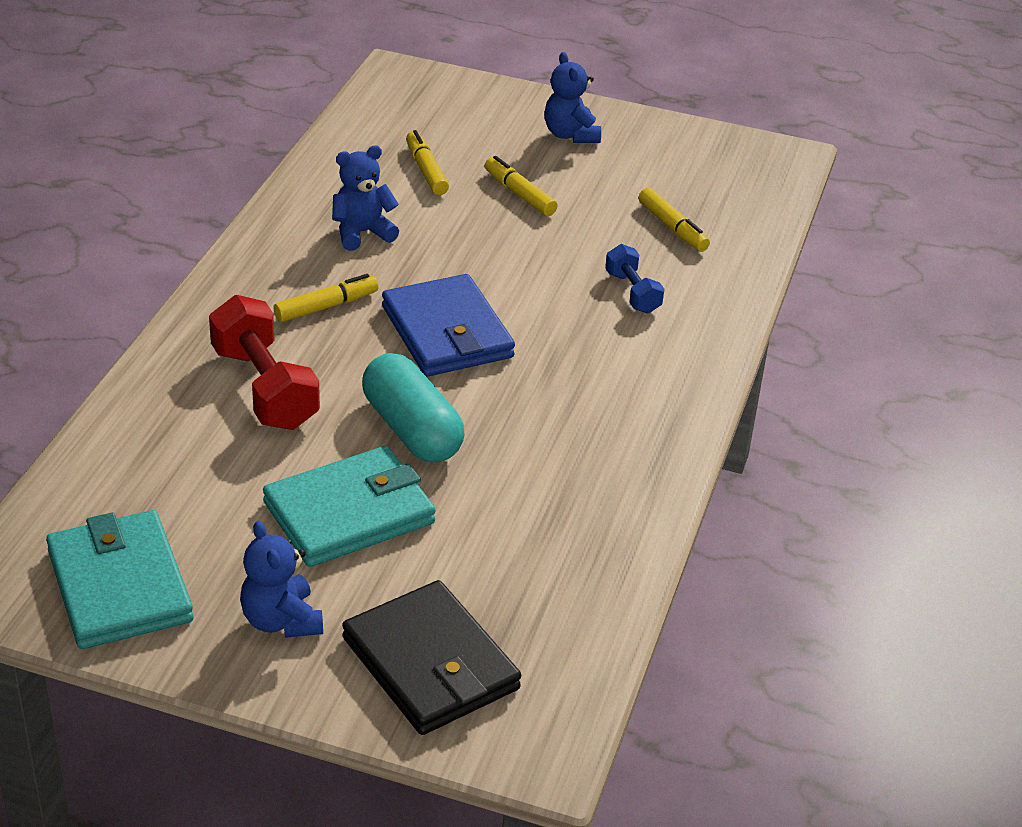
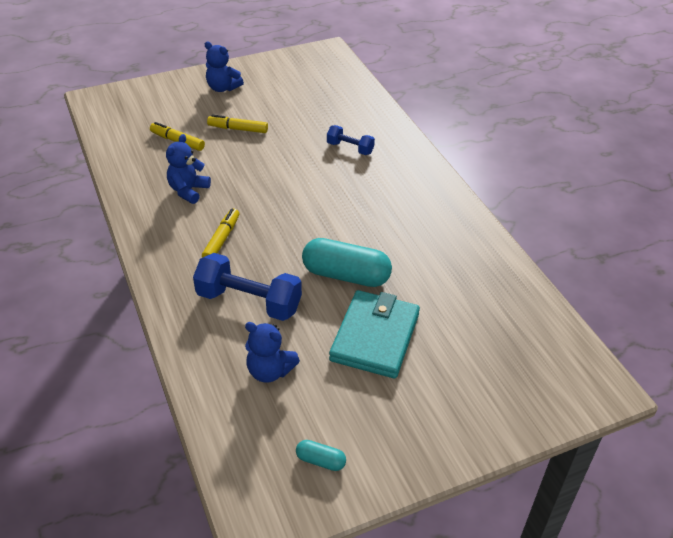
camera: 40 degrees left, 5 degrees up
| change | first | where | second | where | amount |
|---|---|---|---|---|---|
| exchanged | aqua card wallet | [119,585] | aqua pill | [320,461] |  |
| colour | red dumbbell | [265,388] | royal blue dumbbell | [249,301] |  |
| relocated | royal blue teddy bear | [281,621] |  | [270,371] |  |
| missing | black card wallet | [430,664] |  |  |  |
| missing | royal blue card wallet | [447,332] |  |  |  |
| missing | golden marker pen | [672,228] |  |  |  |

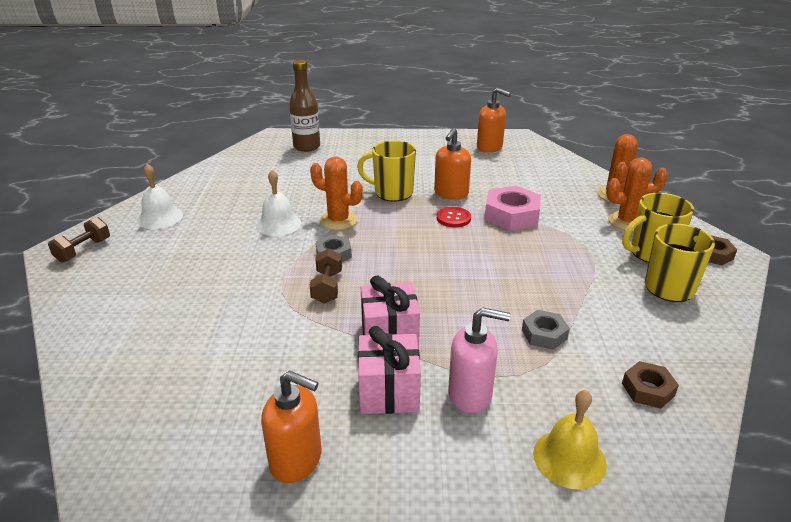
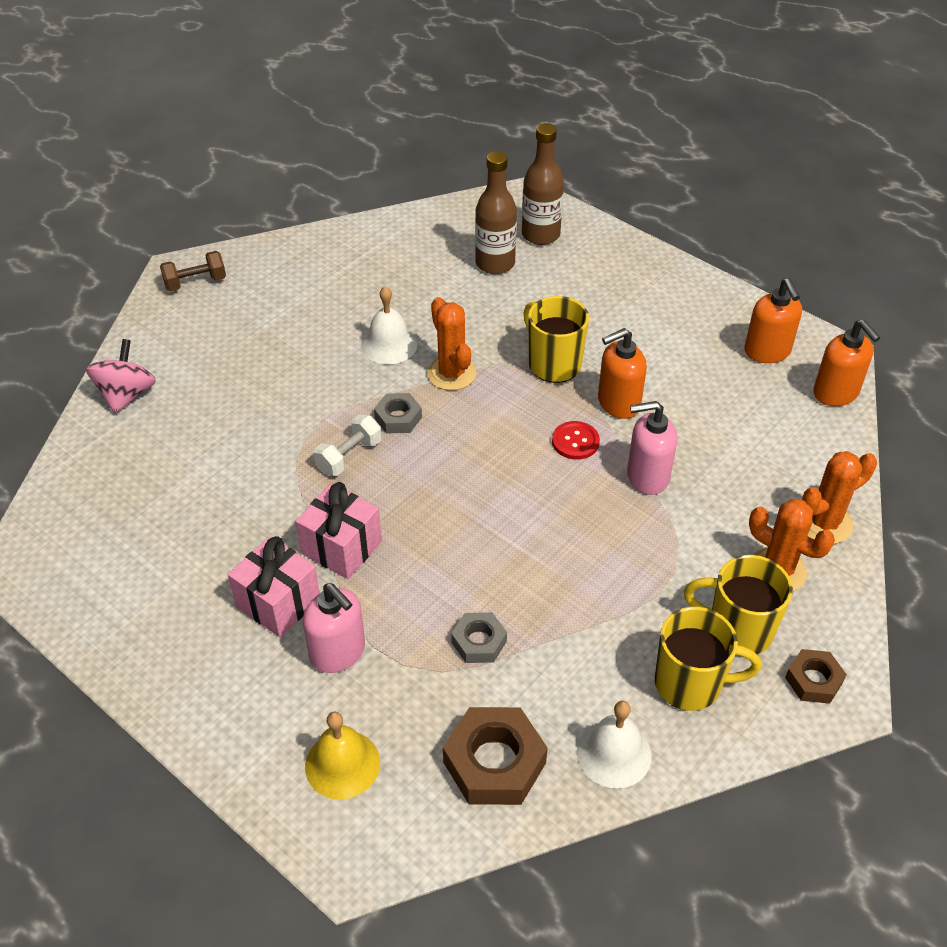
camera: 40 degrees right, 15 degrees up
| change | first | where | second | where | amount |
|---|---|---|---|---|---|
| relocated | white hand bell | [160,217] |  | [614,753] |  |
| relocated | bright orange pump bottle | [296,460] |  | [836,393] |  |
| colour | brown dumbbell | [327,287] | white dumbbell | [349,456] |  |
| exchanged | rosy hex nut | [511,215] | rosy pump bottle | [647,476] |  |
| size | brown hex nut | [648,389] |  | [494,762] | x1.73 |
| appeared |  |  | rosy spinning top | [126,395] |  |
| appeared |  |  | brown bottle | [495,263] |  |

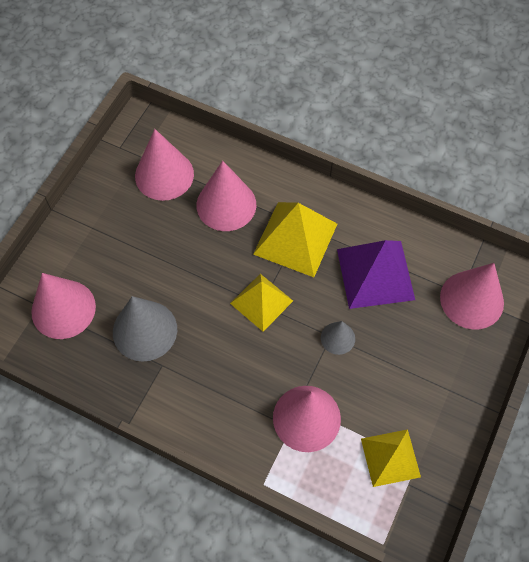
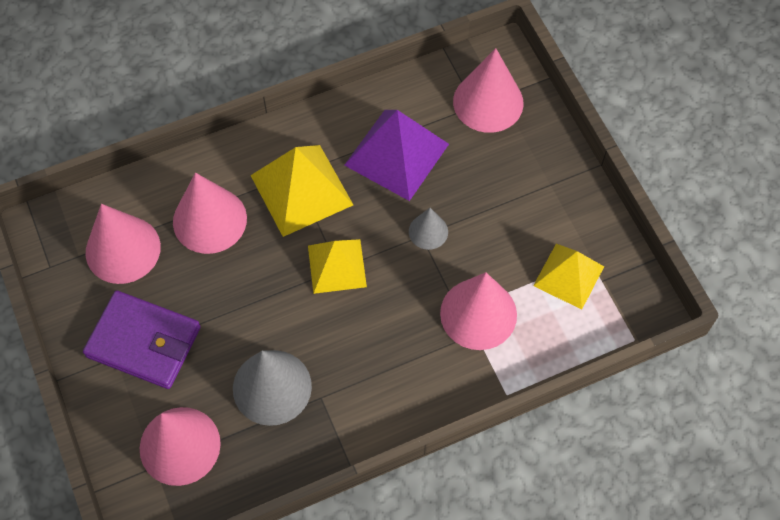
camera: 50 degrees left, 0 degrees up
| change | first | where | second | where | amount |
|---|---|---|---|---|---|
| appeared |  |  | royal purple card wallet | [144,342] |  |

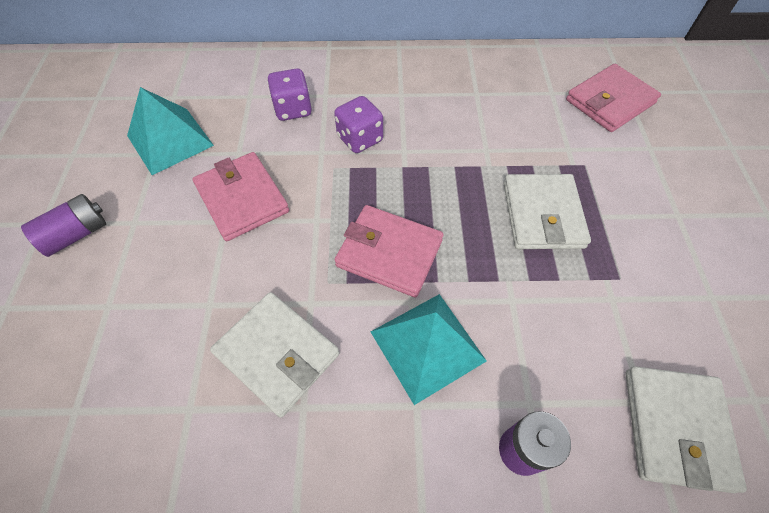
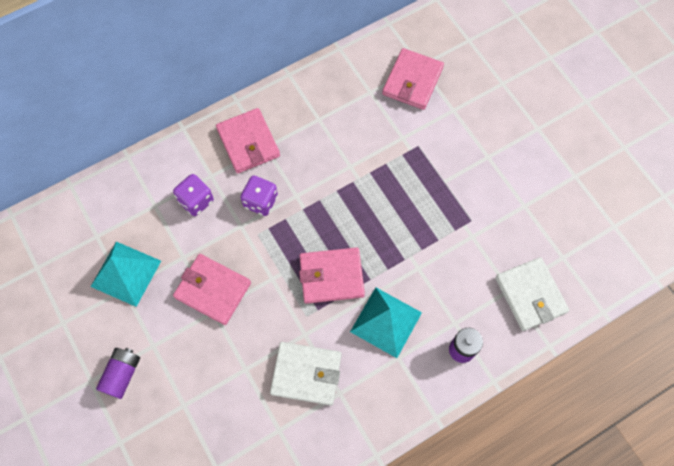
camera: 30 degrees left, 10 degrees up
| change | first | where | second | where | amount |
|---|---|---|---|---|---|
| missing | white card wallet | [542,215] |  |  |  |
| appeared |  |  | rosy card wallet | [248,143] |  |

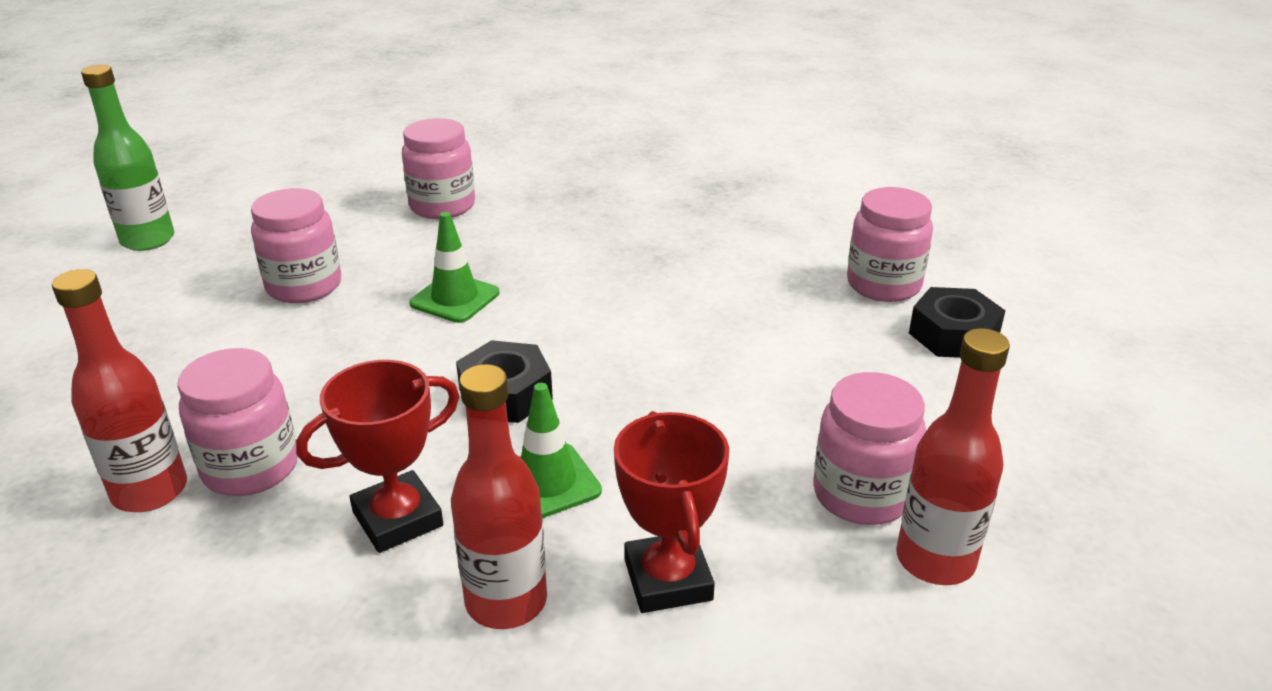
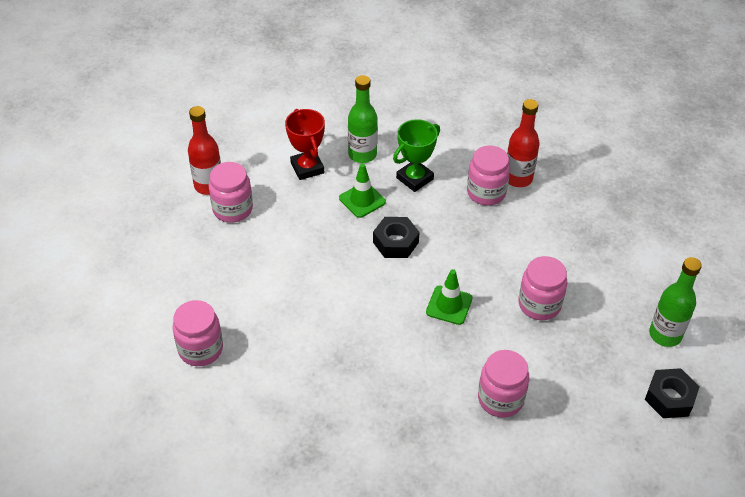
camera: 170 degrees right, 15 degrees up
| change | first | where | second | where | amount |
|---|---|---|---|---|---|
| colour | red award cup | [398,519] | leaf-green award cup | [414,178] |  |
| colour | red bottle | [506,601] | leaf-green bottle | [362,154] |  |
| relocated | black hex nut | [953,335] |  | [669,398] |  |

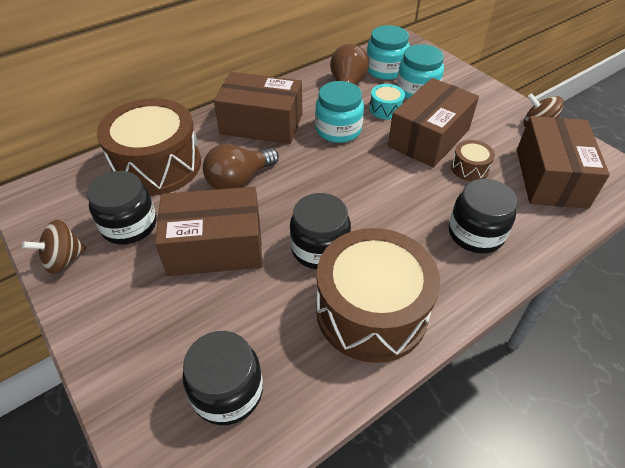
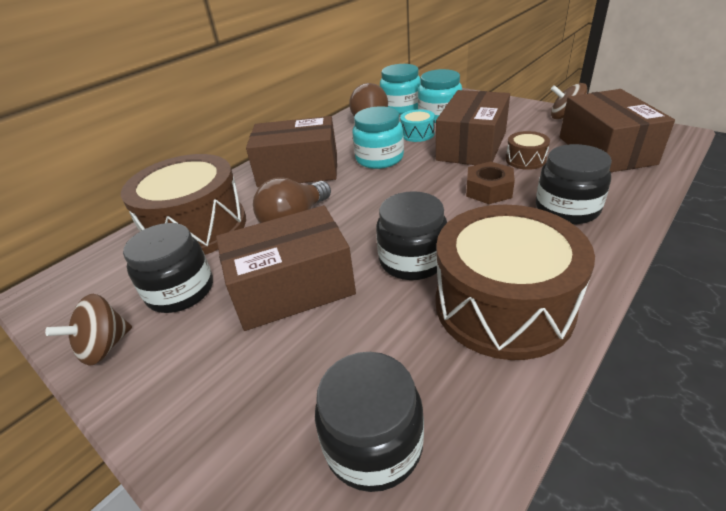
camera: 10 degrees left, 10 degrees down
| change | first | where | second | where | amount |
|---|---|---|---|---|---|
| appeared |  |  | brown hex nut | [488,190] |  |

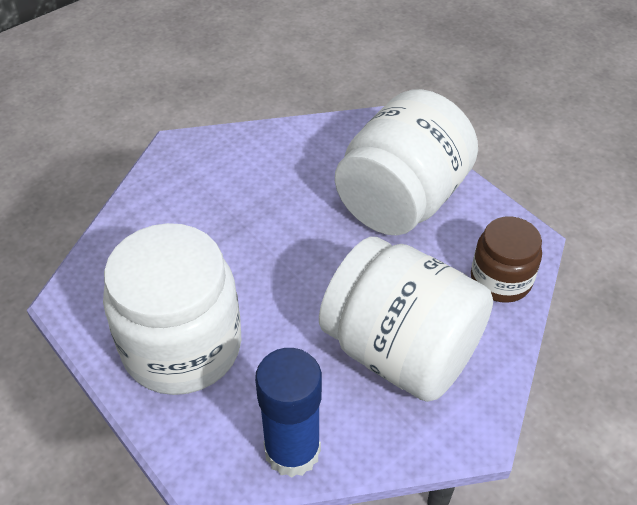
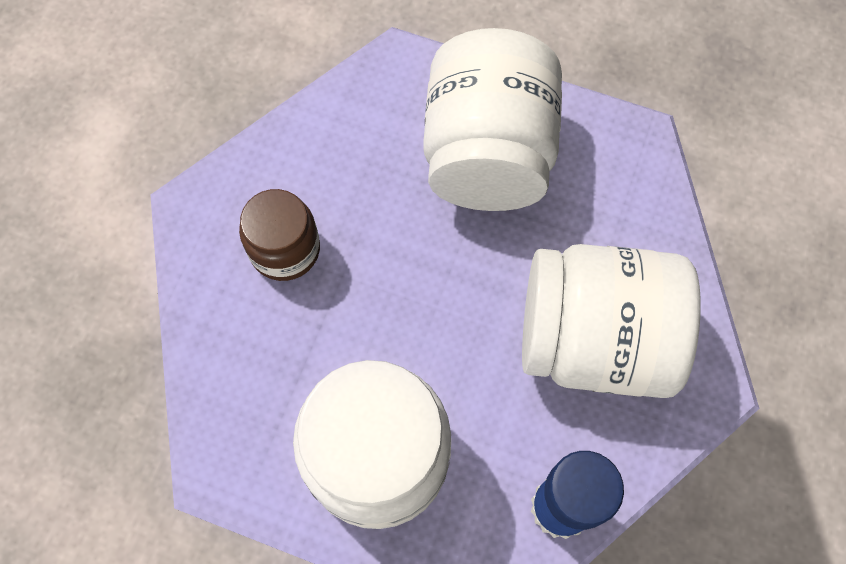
camera: 30 degrees left, 20 degrees up
| change | first | where | second | where | amount |
|---|---|---|---|---|---|
| relocated | brown jam jar | [500,280] |  | [285,249] |  |

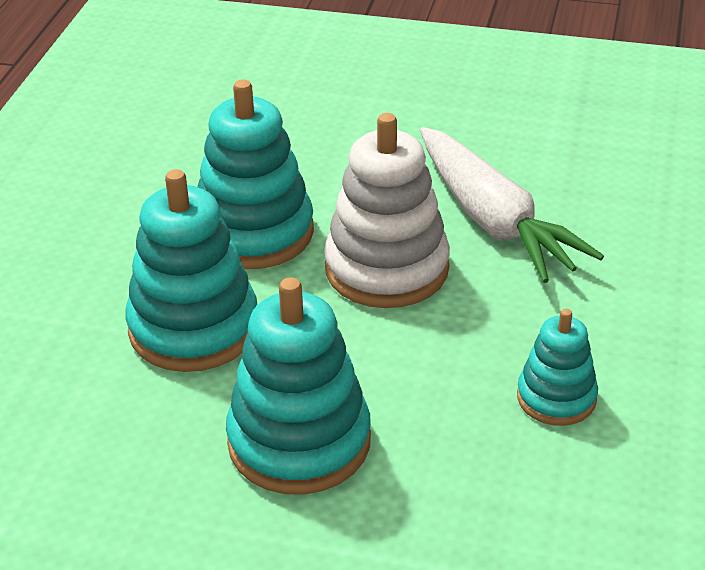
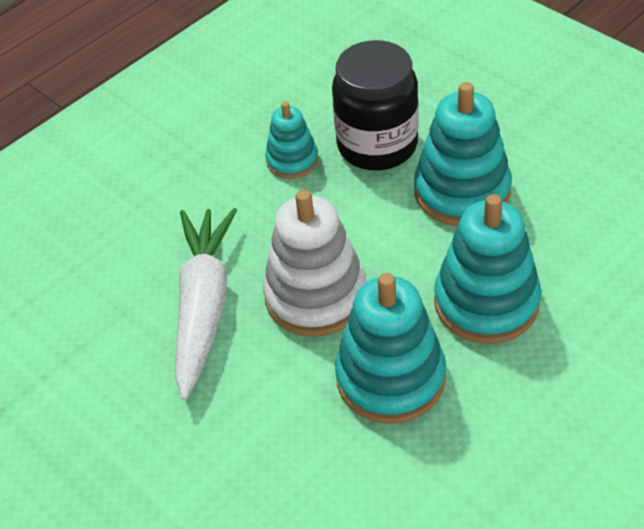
camera: 145 degrees left, 10 degrees up
| change | first | where | second | where | amount |
|---|---|---|---|---|---|
| appeared |  |  | black jam jar | [377,145] |  |

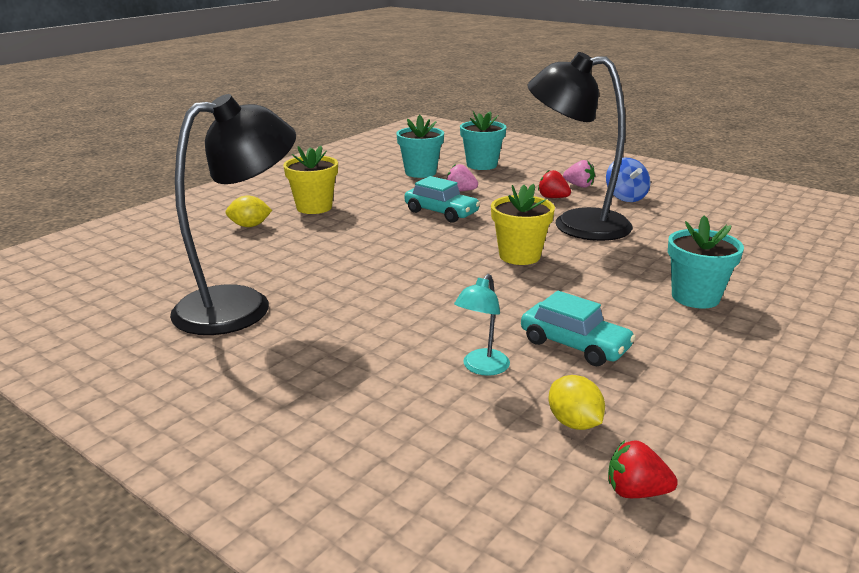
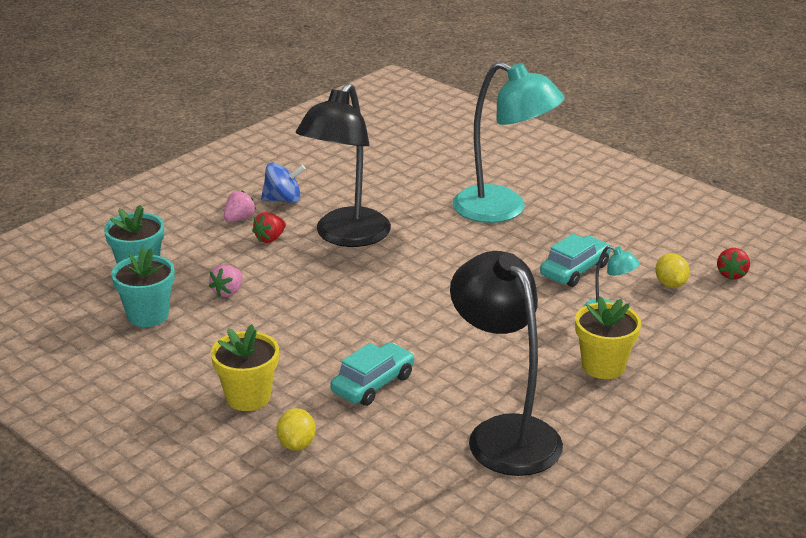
camera: 85 degrees left, 5 degrees up
| change | first | where | second | where | amount |
|---|---|---|---|---|---|
| relocated | aqua toy car | [441,212] |  | [373,384] |  |
| relocated | golden plant pot | [519,256] |  | [603,366] |  |
| spun | golden toy lemon | [574,423] |  | [670,284] | 75 degrees counterclockwise |
| exchanged | aqua plant pot | [695,297] | aqua reading lamp | [503,209] |  |

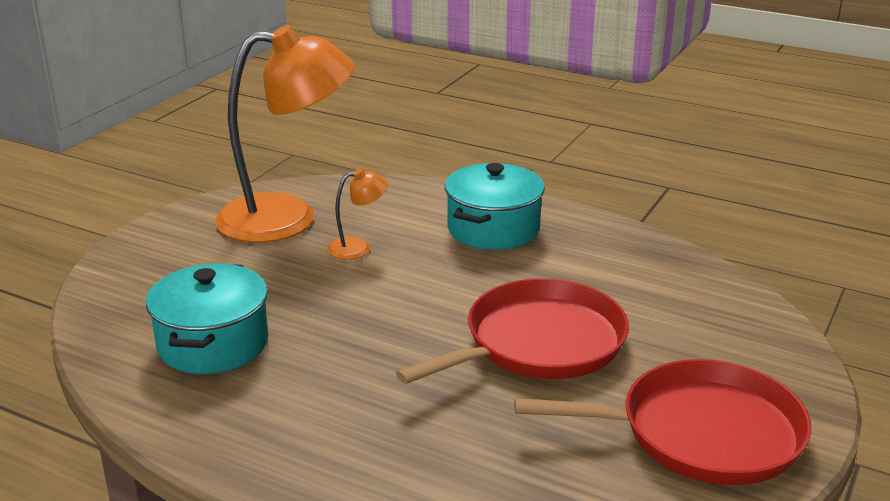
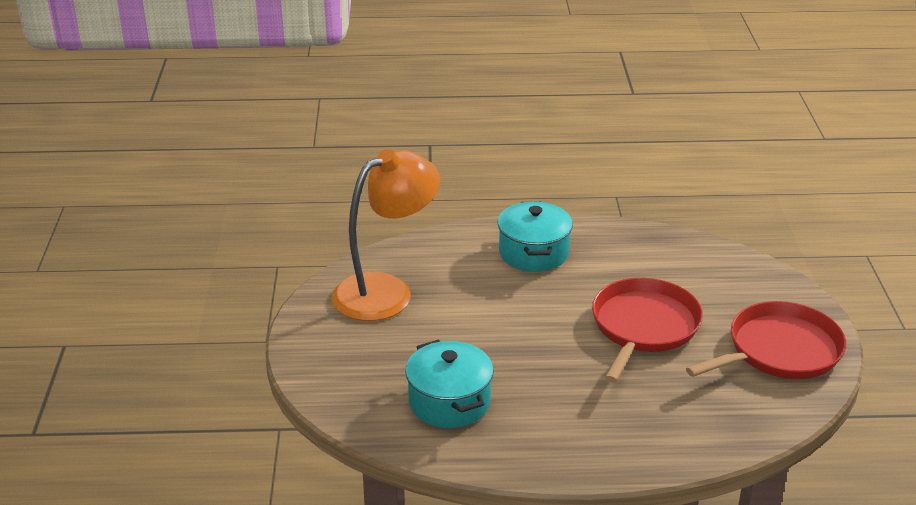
camera: 30 degrees left, 5 degrees up
| change | first | where | second | where | amount |
|---|---|---|---|---|---|
| missing | bright orange reading lamp | [358,247] |  |  |  |

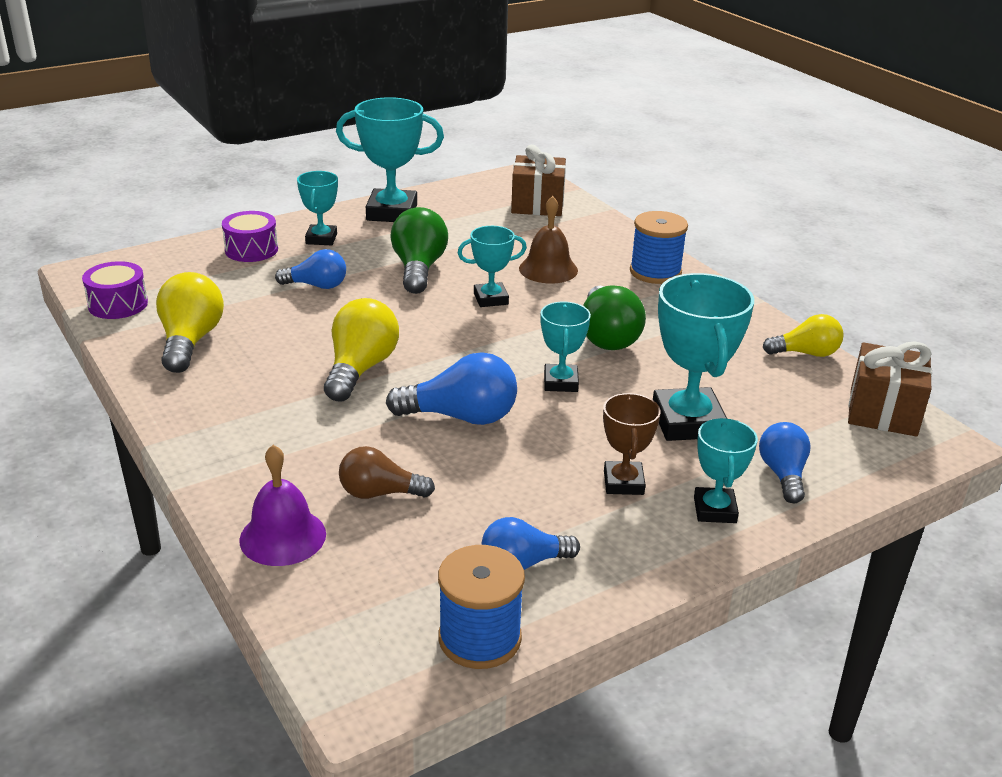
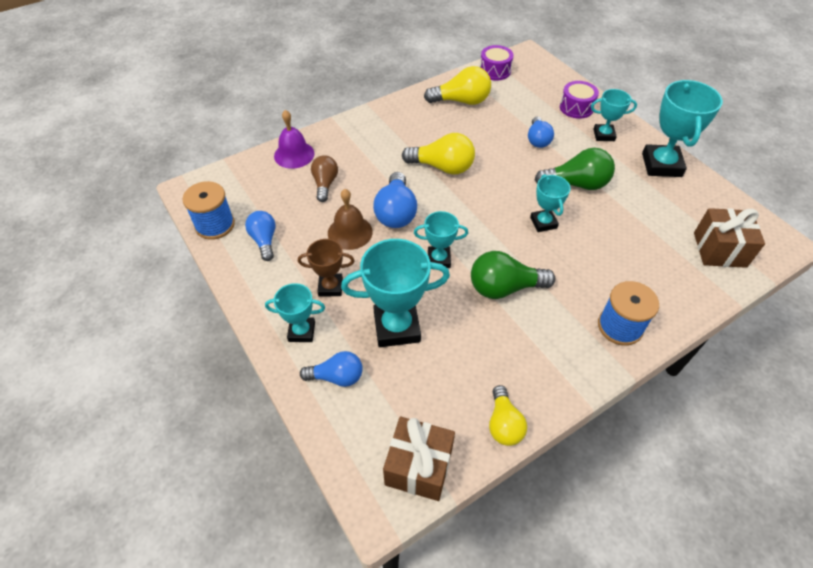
camera: 90 degrees right, 20 degrees up
| change | first | where | second | where | amount |
|---|---|---|---|---|---|
| relocated | brown hand bell | [548,269] |  | [350,232] |  |

